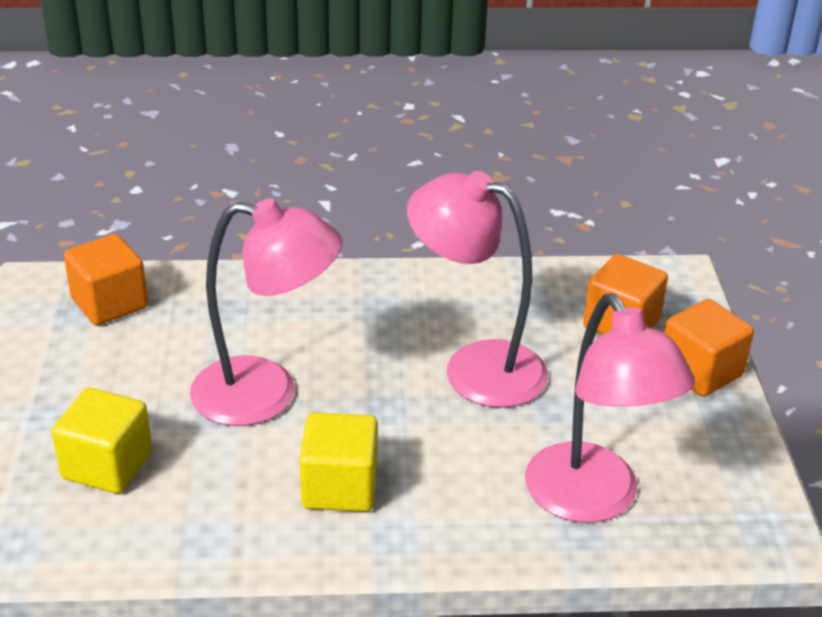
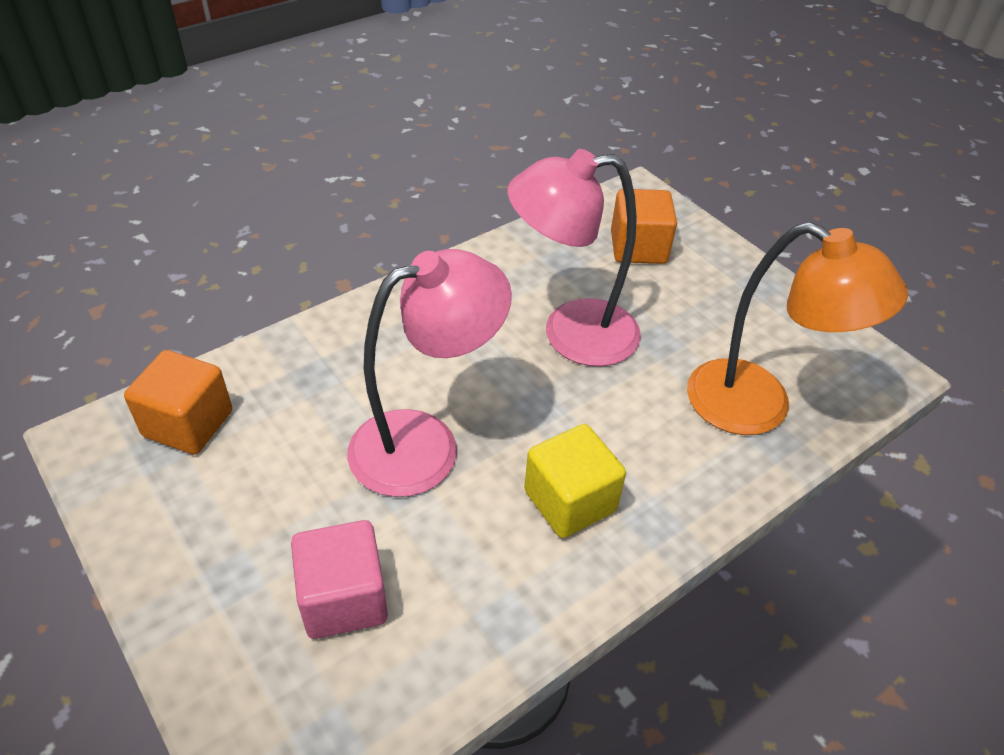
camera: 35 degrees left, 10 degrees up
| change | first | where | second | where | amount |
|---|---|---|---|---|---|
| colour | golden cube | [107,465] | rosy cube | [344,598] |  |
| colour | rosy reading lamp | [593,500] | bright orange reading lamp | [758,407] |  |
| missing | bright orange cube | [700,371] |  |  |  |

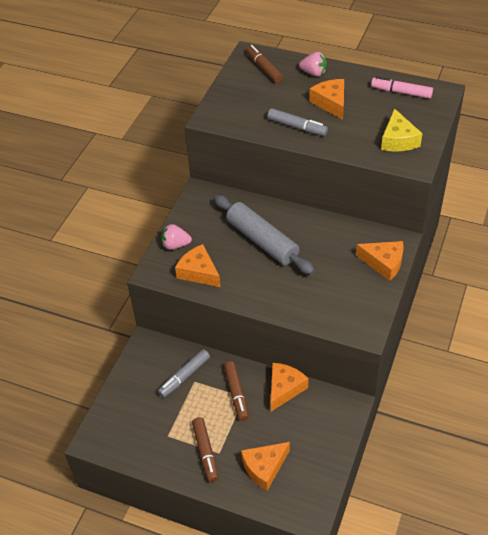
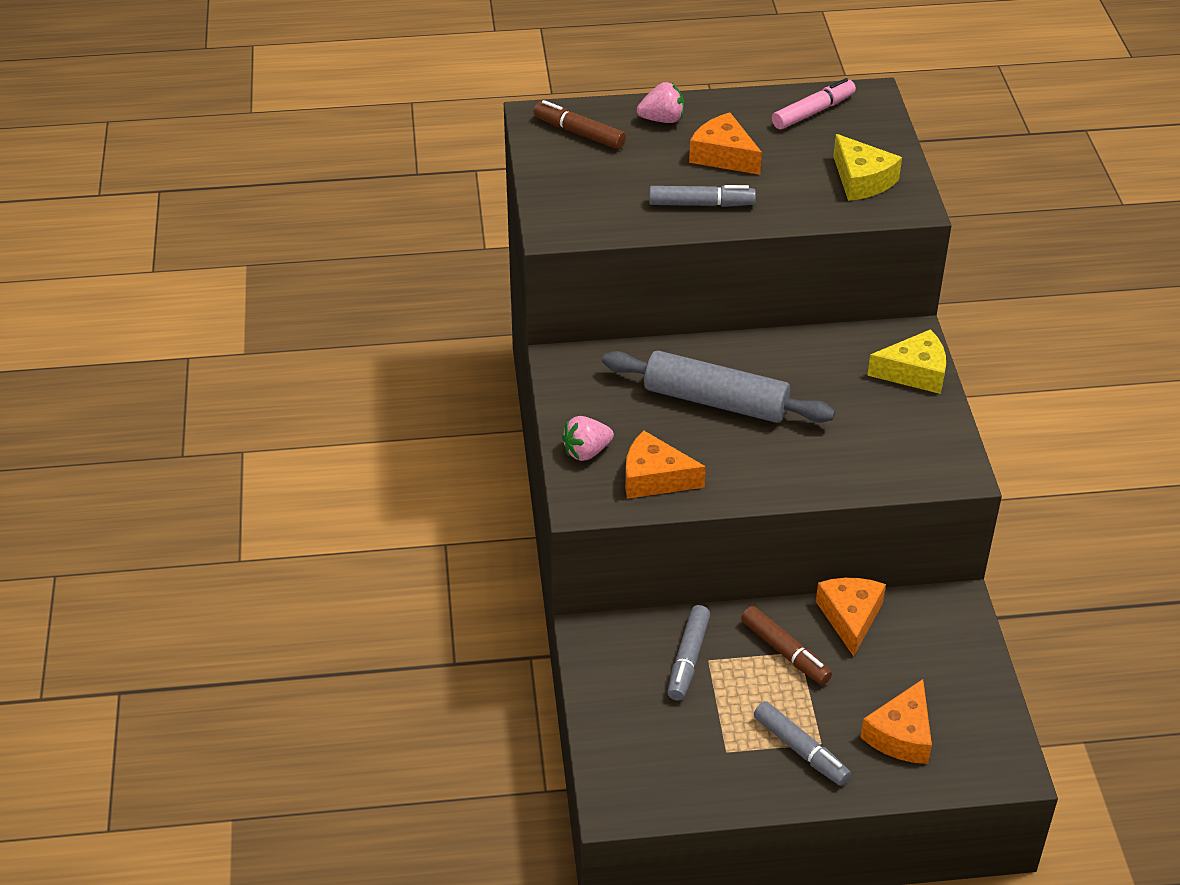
camera: 30 degrees left, 5 degrees down
| change | first | where | second | where | amount |
|---|---|---|---|---|---|
| colour | brown marker pen | [205,452] | gray marker pen | [800,750] |  |
| colour | bright orange cheese wedge | [384,263] | golden cheese wedge | [914,372] |  |
| spun | rosy marker pen | [401,92] |  | [813,112] | 150 degrees clockwise |

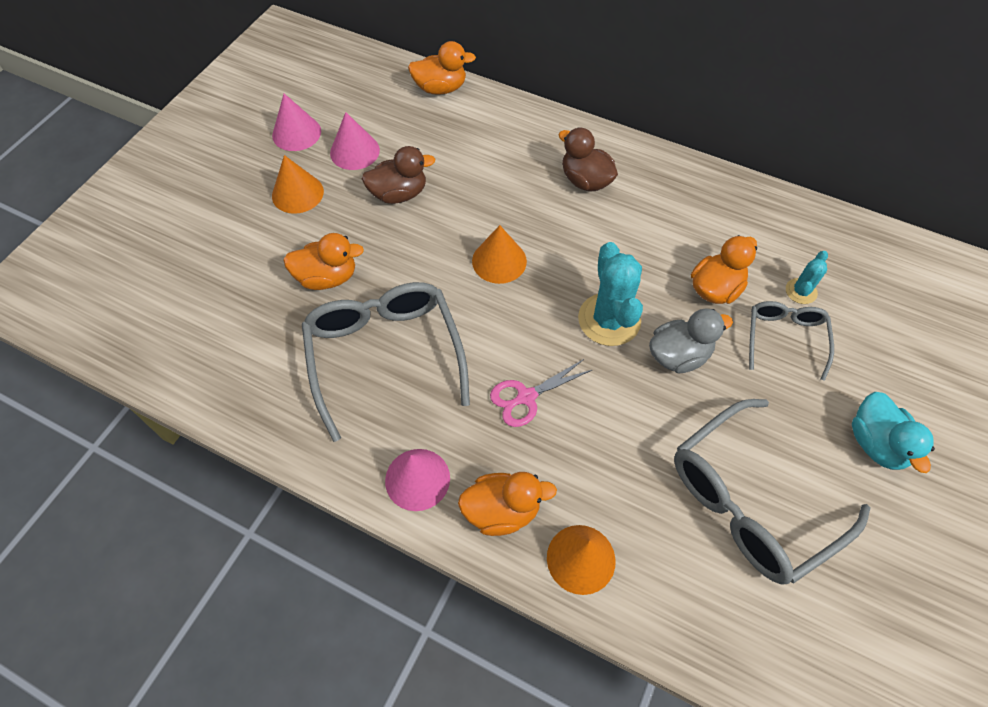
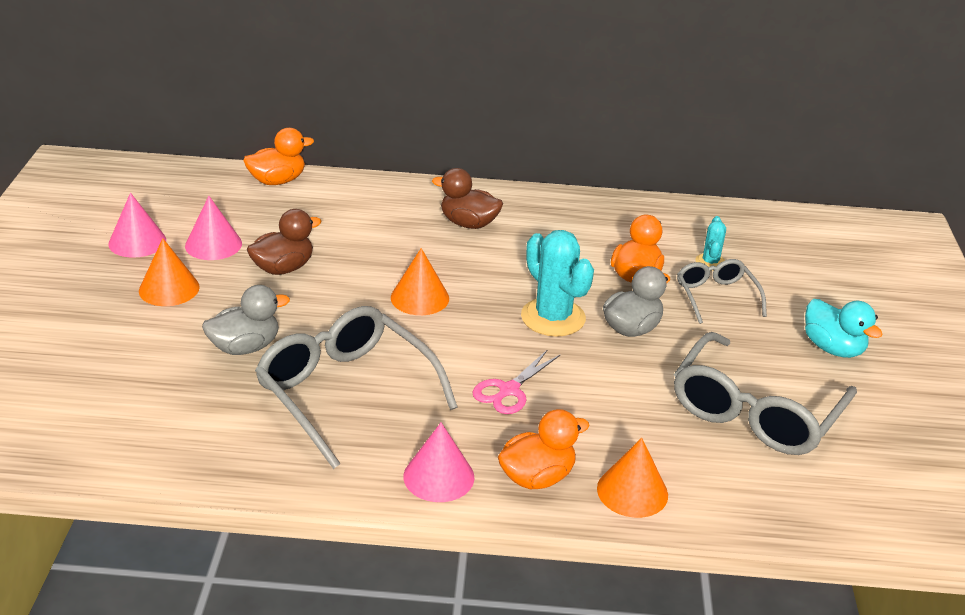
camera: 25 degrees left, 25 degrees down
| change | first | where | second | where | amount |
|---|---|---|---|---|---|
| colour | bright orange toy duck | [327,277] | gray toy duck | [245,347] |  |

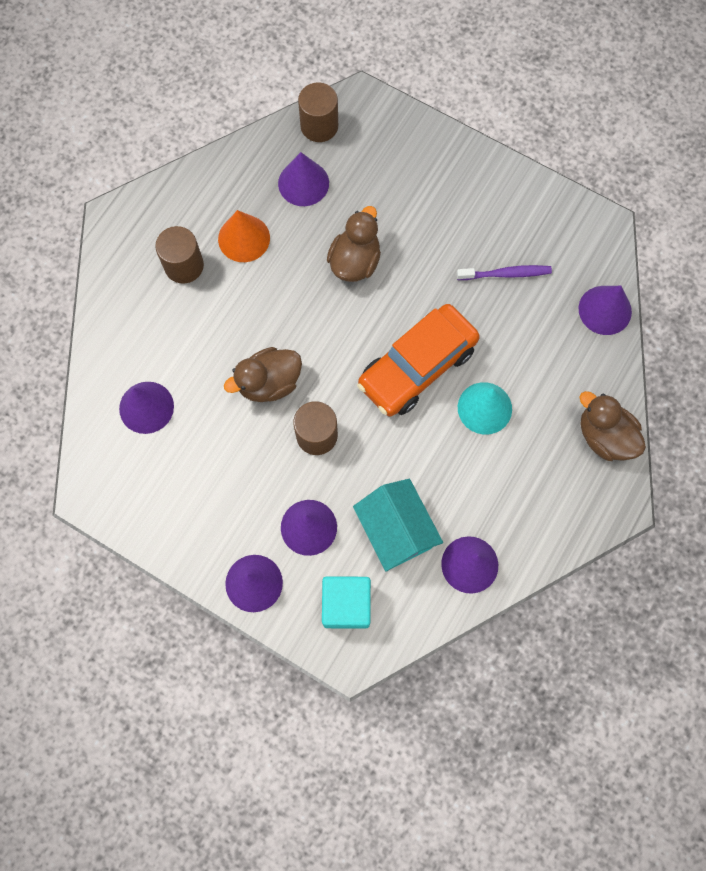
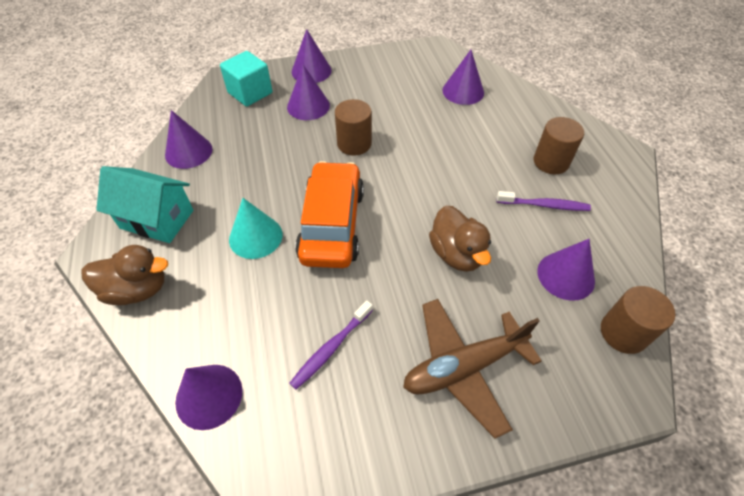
camera: 135 degrees right, 20 degrees down
| change | first | where | second | where | amount |
|---|---|---|---|---|---|
| exchanged | bright orange cone | [244,238] | royal purple tooth brush | [544,205] |  |
| missing | brown toy duck | [269,383] |  |  |  |
| relocated | aqua toy house | [396,531] |  | [157,219] |  |
| appeared |  |  | brown plane | [463,367] |  |

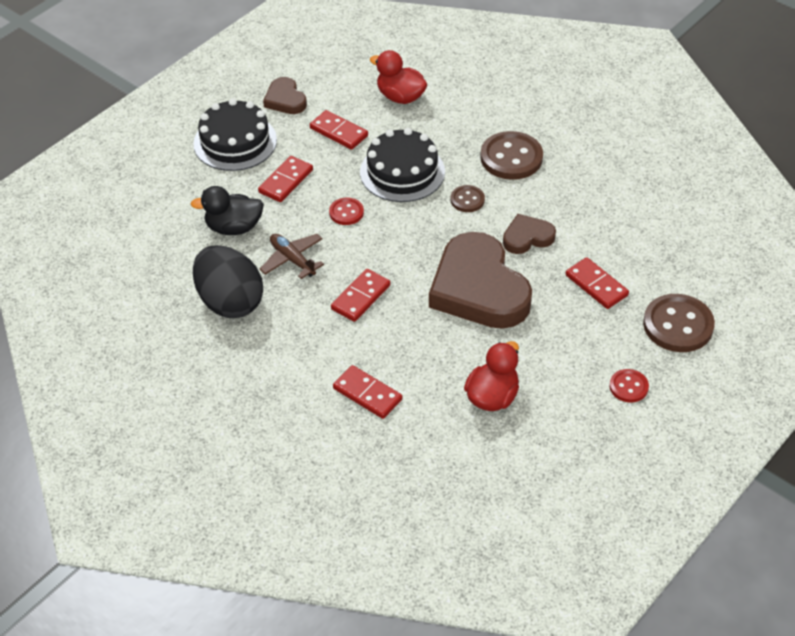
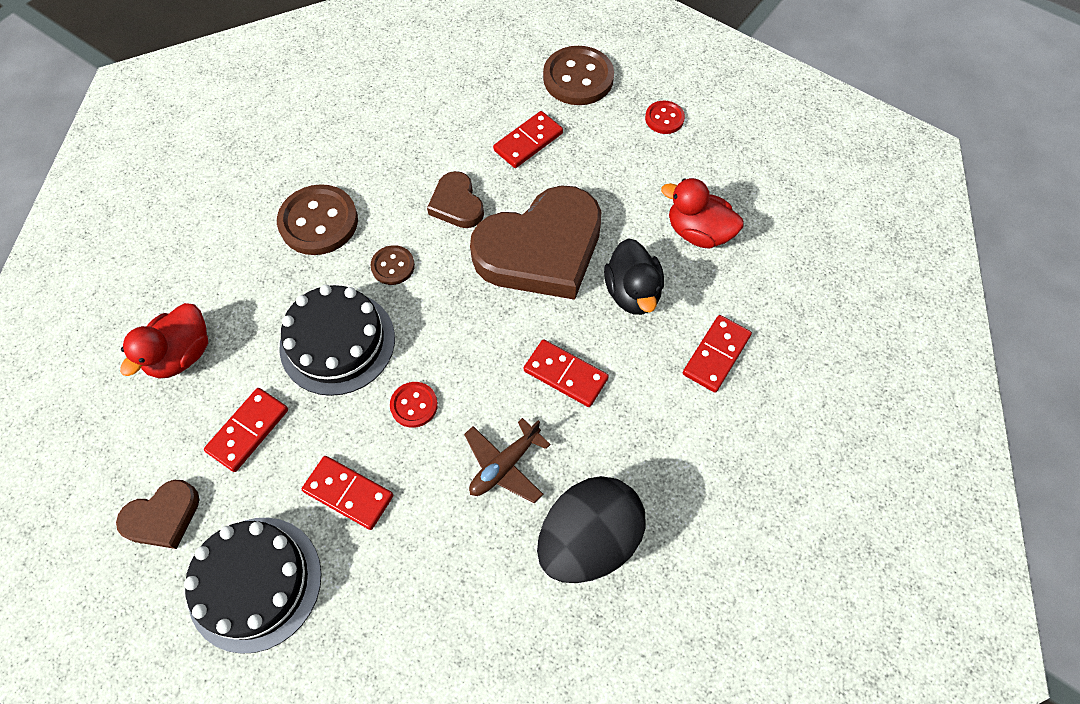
camera: 95 degrees left, 15 degrees up
| change | first | where | second | where | amount |
|---|---|---|---|---|---|
| relocated | black toy duck | [233,228] |  | [632,292] |  |

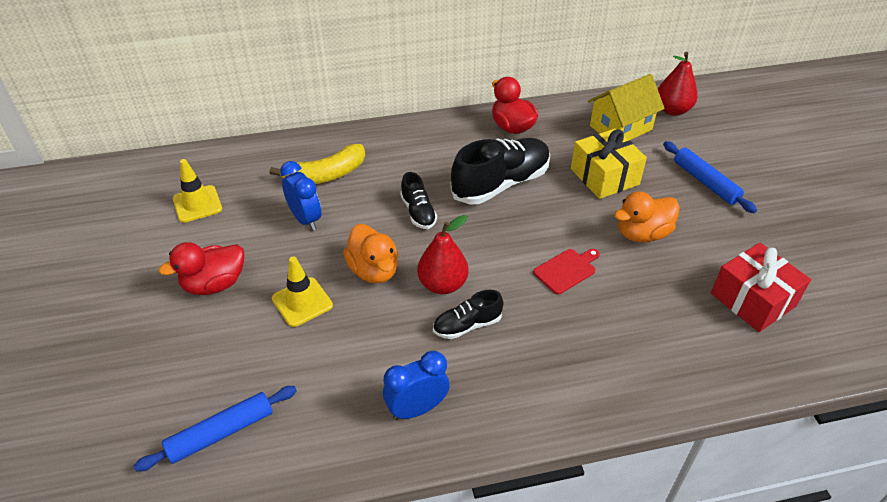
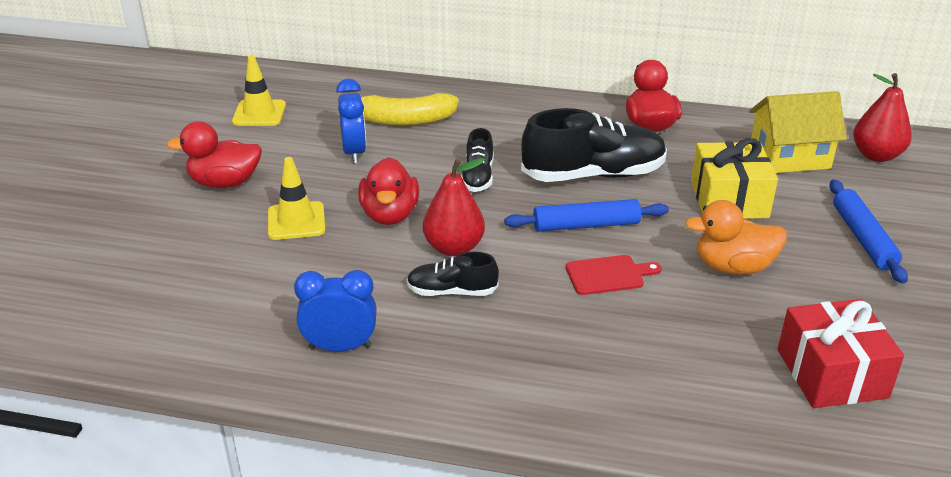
camera: 25 degrees right, 10 degrees down
| change | first | where | second | where | amount |
|---|---|---|---|---|---|
| relocated | royal blue pastry roller | [221,433] |  | [586,225] |  |
| colour | bright orange toy duck | [374,270] | red toy duck | [390,215] |  |

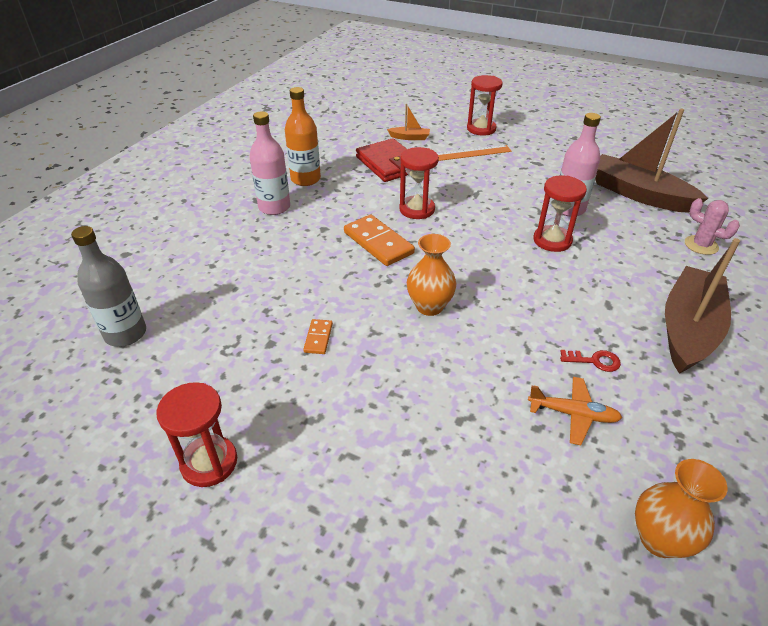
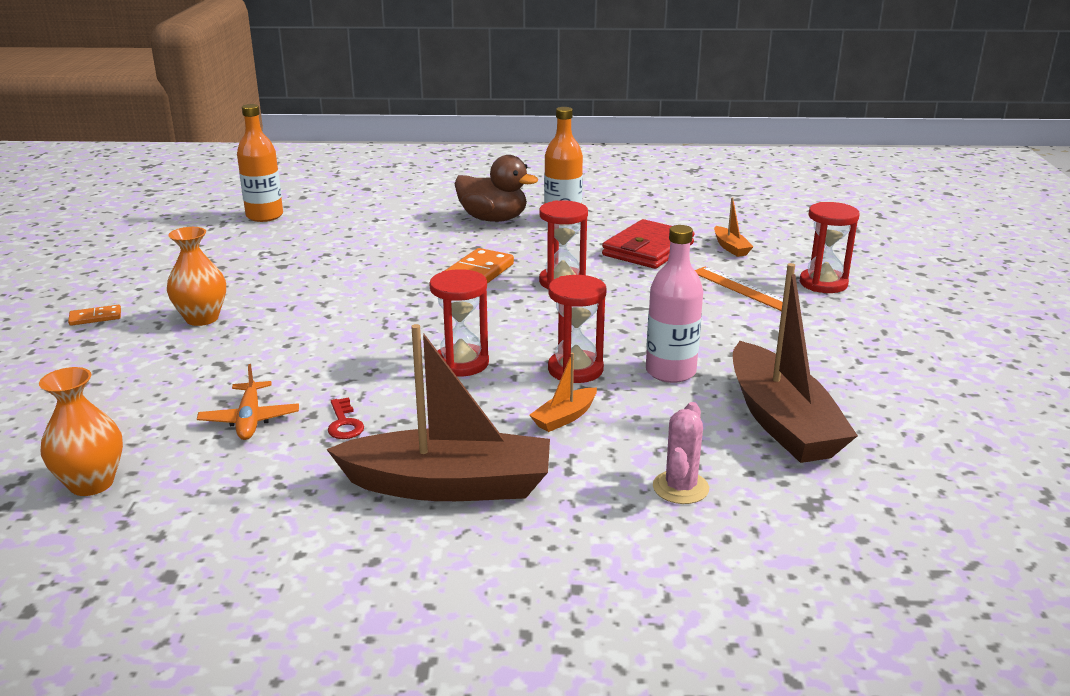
camera: 65 degrees right, 15 degrees down
| change | first | where | second | where | amount |
|---|---|---|---|---|---|
| colour | gray bottle | [125,334] | bright orange bottle | [264,216] |  |
| relocated | red sandglass | [209,462] |  | [461,363] |  |
| exchanged | rosy bottle | [274,207] | brown toy duck | [493,219] |  |
| relocated | bright orange domino tile | [318,338] |  | [95,317] |  |
| relocated | bright orange tall vase | [429,306] |  | [202,318] |  |
| spun | brown toy boat | [638,194] |  | [781,421] | 150 degrees clockwise |
| appeared |  |  | bright orange toy boat | [564,417] |  |

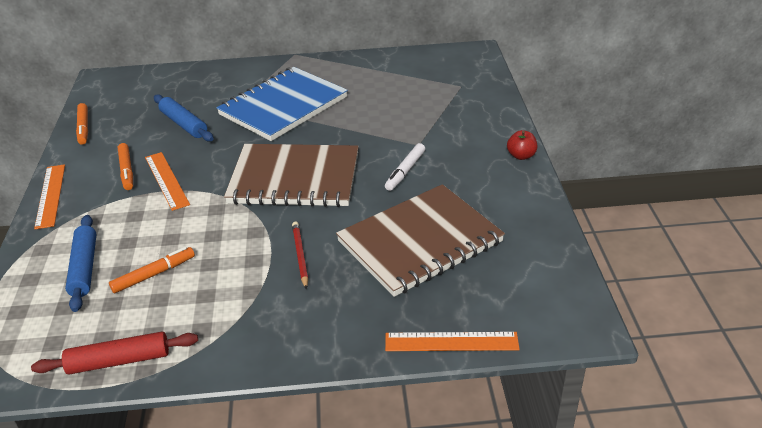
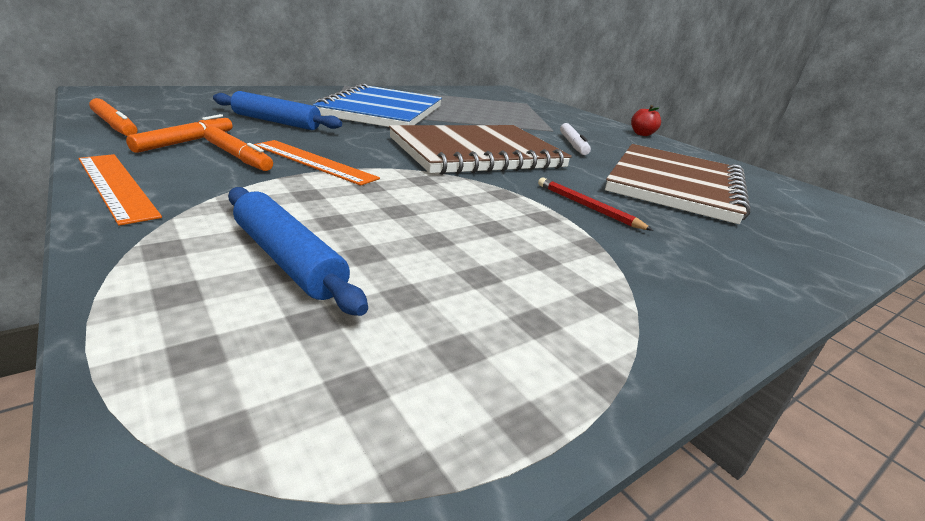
camera: 35 degrees left, 10 degrees down
| change | first | where | second | where | amount |
|---|---|---|---|---|---|
| missing | red pastry roller | [119,361] |  |  |  |
| relocated | bright orange marker pen | [154,274] |  | [185,142] |  |
| missing | bright orange straightedge | [451,341] |  |  |  |

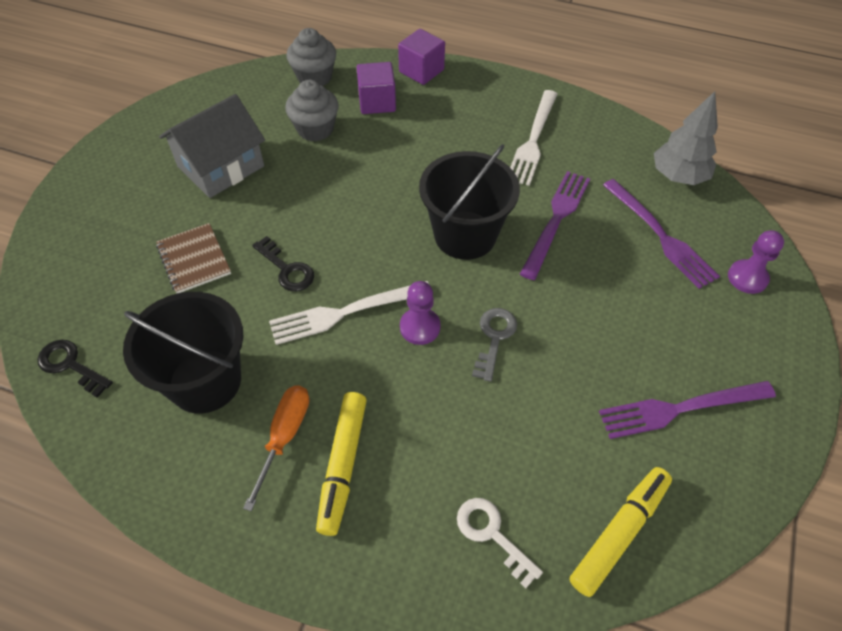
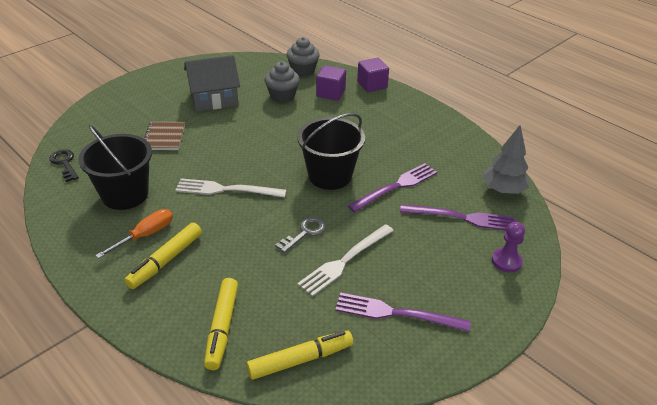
camera: 25 degrees right, 15 degrees down
| change | first | where | second | where | amount |
|---|---|---|---|---|---|
| missing | black door key | [287,269] |  |  |  |
| missing | royal purple pawn | [420,327] |  |  |  |
| exchanged | white door key | [492,534] | golden marker pen | [222,327] |  |
| relocated | white table fork | [533,140] |  | [344,261] |  |
| spun | royal purple table fork | [660,236] |  | [462,218] | 75 degrees counterclockwise |

